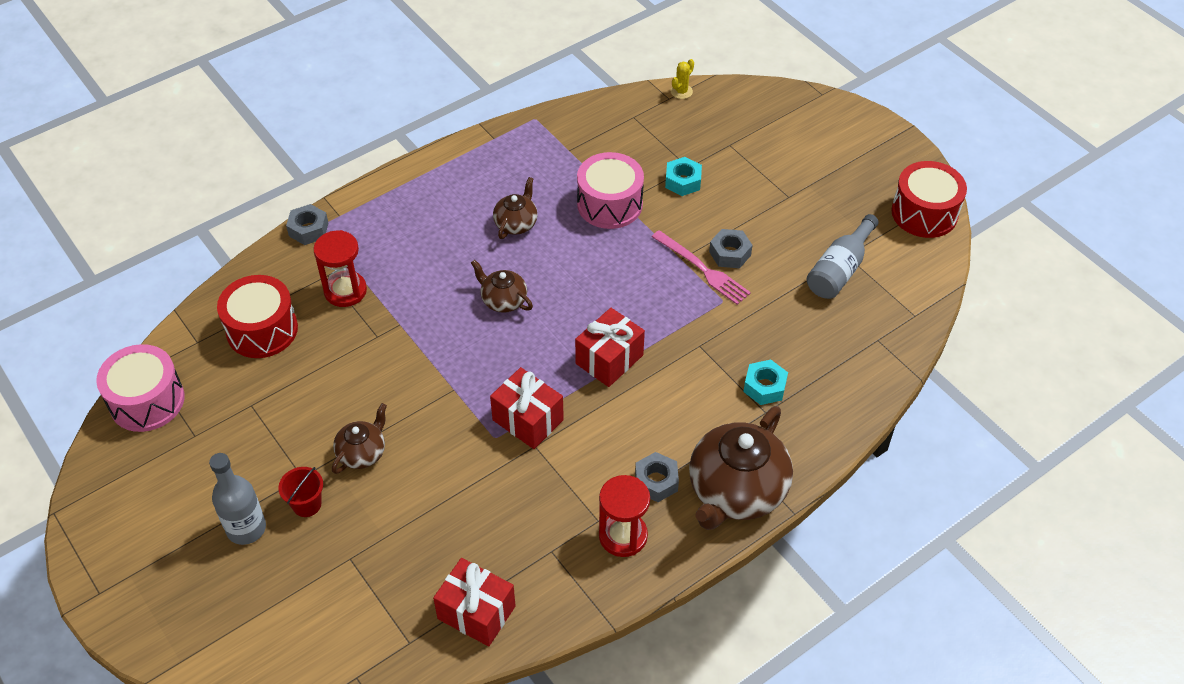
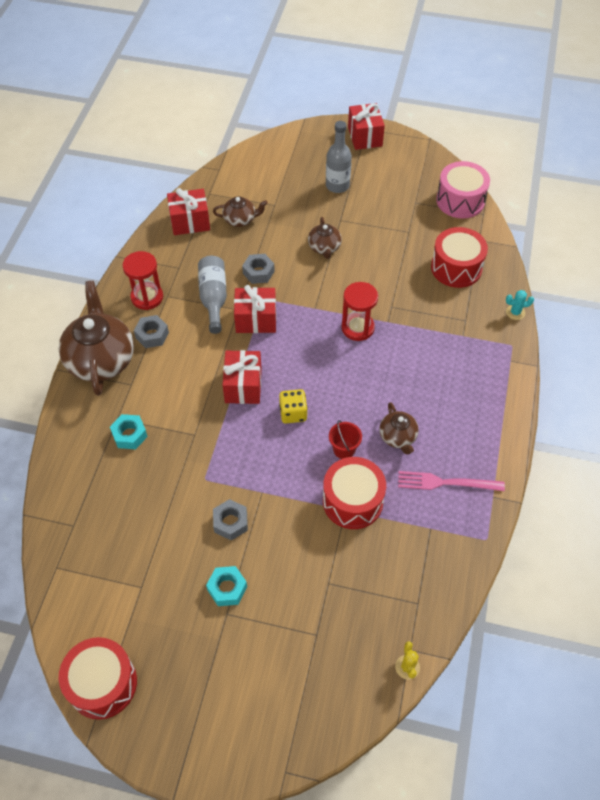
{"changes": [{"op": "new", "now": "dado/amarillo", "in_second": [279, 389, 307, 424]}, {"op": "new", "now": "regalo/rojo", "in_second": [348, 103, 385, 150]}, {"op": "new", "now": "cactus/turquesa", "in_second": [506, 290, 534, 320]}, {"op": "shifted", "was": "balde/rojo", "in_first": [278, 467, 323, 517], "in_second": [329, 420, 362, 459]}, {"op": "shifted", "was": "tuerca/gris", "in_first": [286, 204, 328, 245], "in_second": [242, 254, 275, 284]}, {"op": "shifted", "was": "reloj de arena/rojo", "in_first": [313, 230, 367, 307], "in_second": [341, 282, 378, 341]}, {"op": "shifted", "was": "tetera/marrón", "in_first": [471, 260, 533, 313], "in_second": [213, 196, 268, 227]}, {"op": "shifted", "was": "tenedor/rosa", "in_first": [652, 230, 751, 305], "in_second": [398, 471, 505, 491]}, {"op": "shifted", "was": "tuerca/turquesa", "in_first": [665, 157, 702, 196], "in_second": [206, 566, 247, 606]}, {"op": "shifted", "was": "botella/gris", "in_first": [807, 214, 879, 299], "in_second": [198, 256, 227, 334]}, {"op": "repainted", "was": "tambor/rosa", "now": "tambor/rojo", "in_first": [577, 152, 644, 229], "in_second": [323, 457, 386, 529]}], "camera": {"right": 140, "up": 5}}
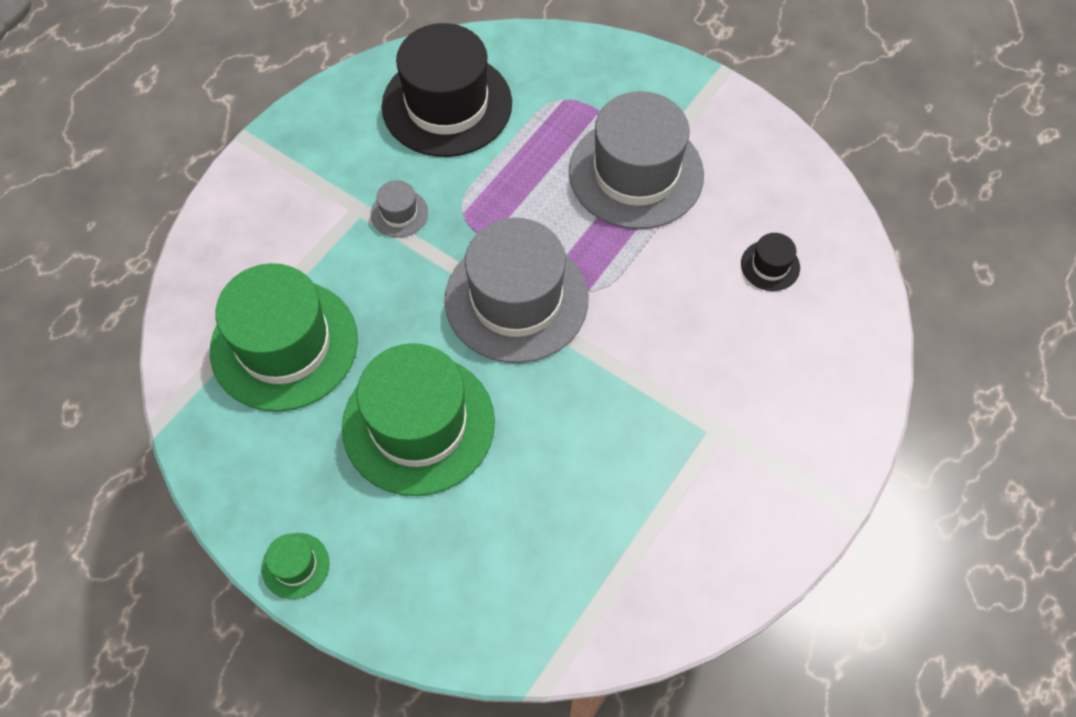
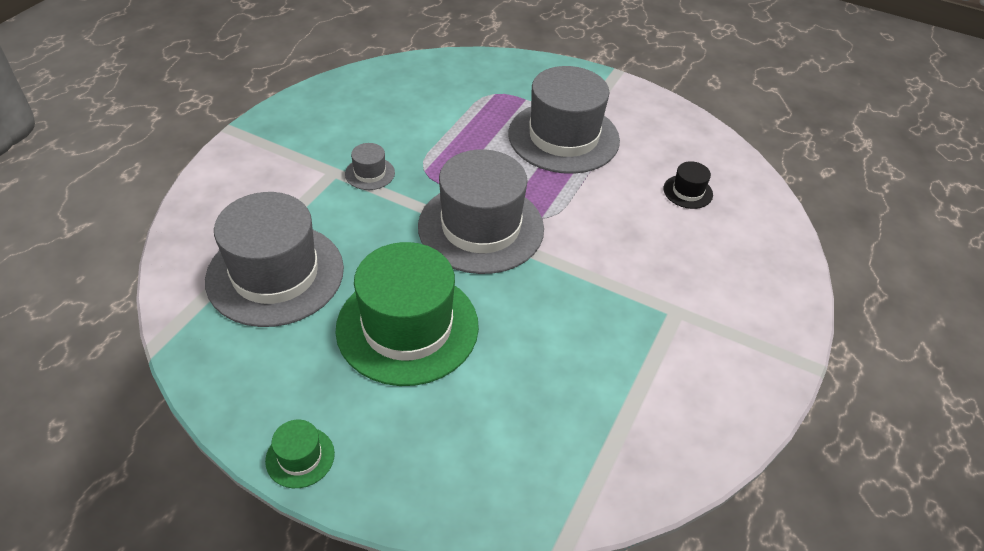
{"changes": [{"op": "gone", "was": "sombrero/negro", "in_first": [382, 23, 512, 157]}, {"op": "repainted", "was": "sombrero/verde", "now": "sombrero/gris", "in_first": [210, 263, 358, 412], "in_second": [205, 192, 344, 327]}], "camera": {"right": -10, "up": -15}}
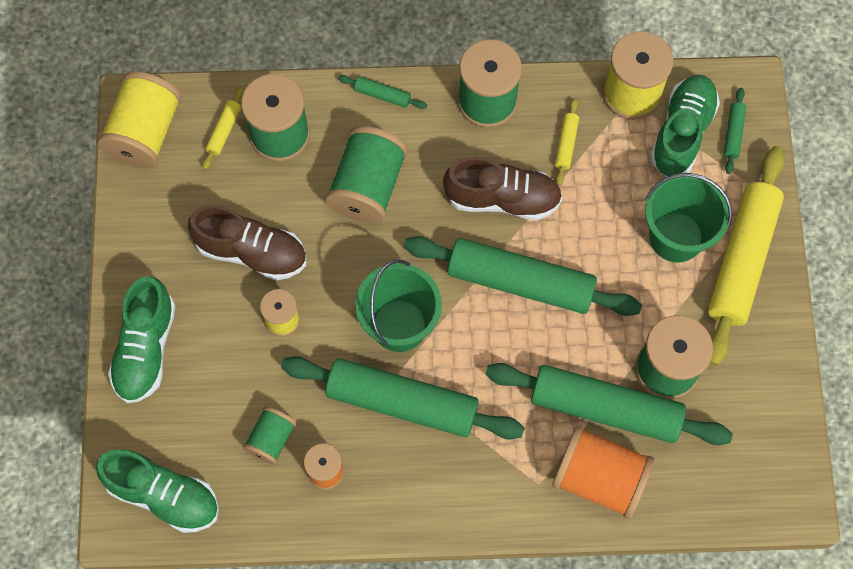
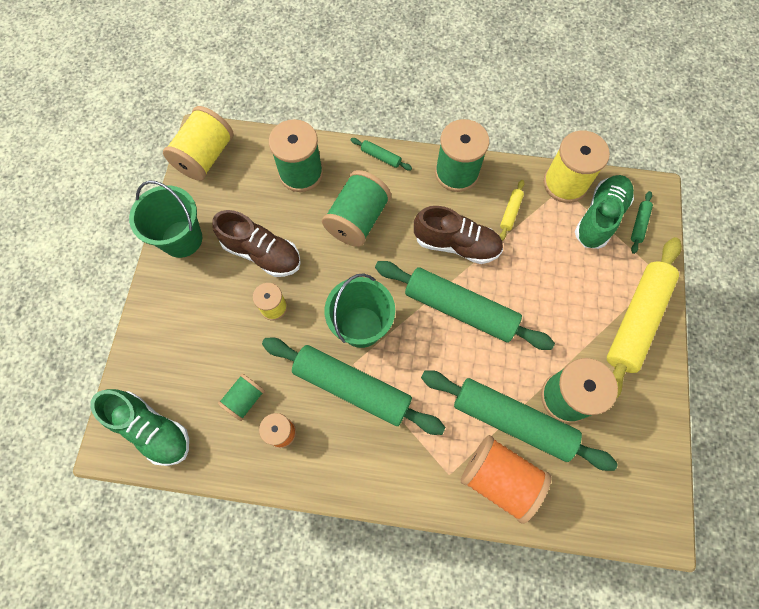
{"changes": [{"op": "gone", "was": "zapato/verde", "in_first": [108, 277, 176, 403]}, {"op": "gone", "was": "rodillo/amarillo", "in_first": [202, 87, 244, 170]}, {"op": "shifted", "was": "balde/verde", "in_first": [645, 173, 732, 262], "in_second": [129, 180, 202, 258]}], "camera": {"right": 10, "up": 0}}
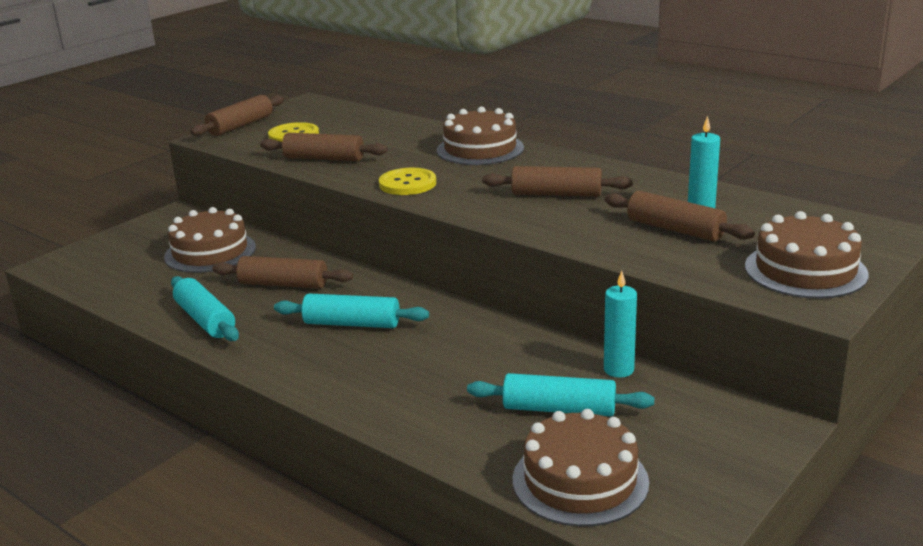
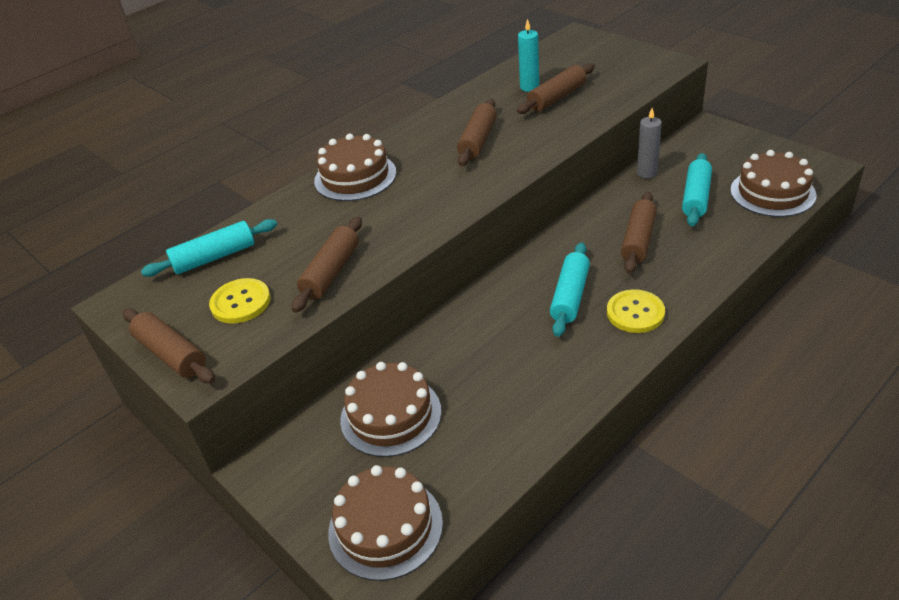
{"changes": [{"op": "shifted", "was": "rodillo/turquesa", "in_first": [171, 276, 239, 341], "in_second": [141, 219, 277, 277]}, {"op": "shifted", "was": "rodillo/marrón", "in_first": [212, 256, 353, 289], "in_second": [621, 192, 657, 274]}, {"op": "shifted", "was": "botón/amarillo", "in_first": [379, 168, 436, 195], "in_second": [607, 289, 665, 333]}, {"op": "shifted", "was": "tarta/marrón", "in_first": [745, 211, 869, 299], "in_second": [328, 465, 443, 581]}, {"op": "repainted", "was": "vela/turquesa", "now": "vela/gris", "in_first": [604, 271, 637, 378], "in_second": [637, 108, 662, 178]}], "camera": {"right": -80, "up": 15}}
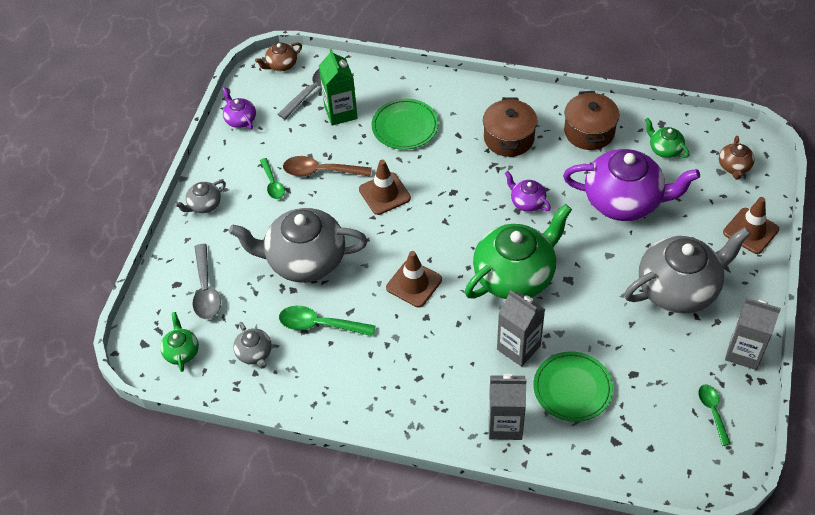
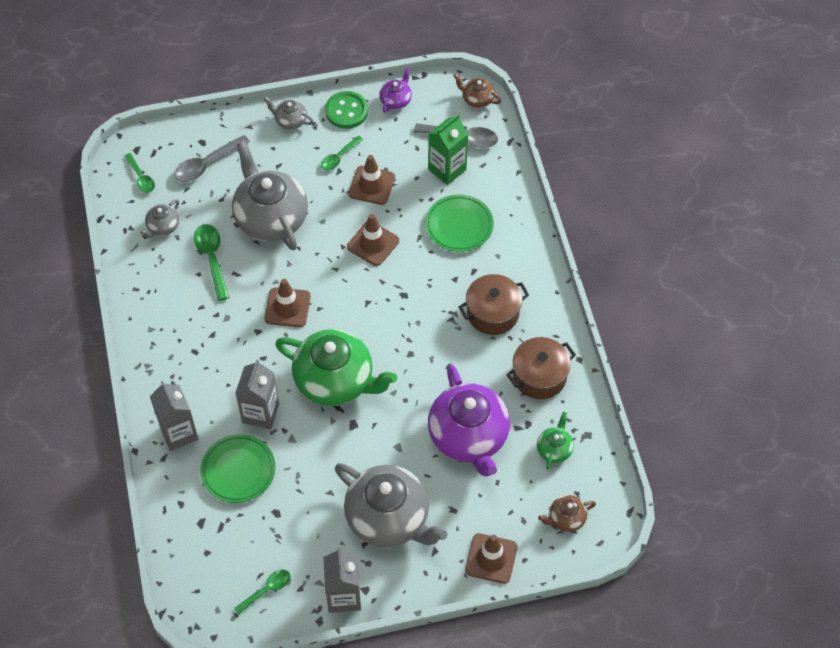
{"changes": [{"op": "gone", "was": "tetera/morado", "in_first": [505, 171, 551, 212]}, {"op": "new", "now": "botón/verde", "in_second": [325, 91, 368, 129]}, {"op": "swapped", "was": "tetera/verde", "now": "cuchara/verde", "in_first": [160, 312, 199, 372], "in_second": [124, 153, 155, 193]}, {"op": "swapped", "was": "cuchara/marrón", "now": "cono de tráfico/marrón", "in_first": [283, 156, 372, 177], "in_second": [348, 155, 395, 205]}], "camera": {"right": 60, "up": 5}}
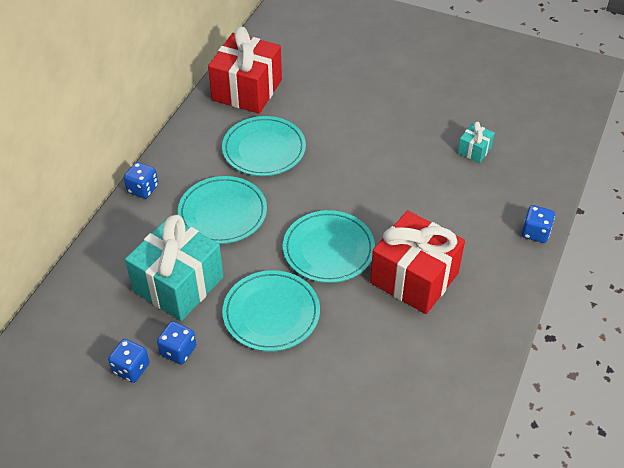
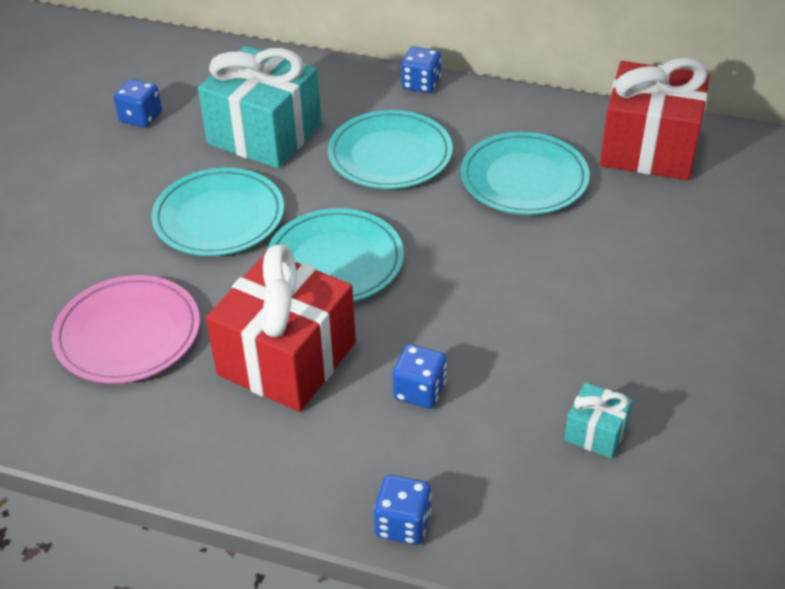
{"changes": [{"op": "new", "now": "plato/rosa", "in_second": [52, 275, 200, 384]}, {"op": "shifted", "was": "dado/azul", "in_first": [157, 321, 196, 365], "in_second": [392, 344, 447, 409]}], "camera": {"right": 85, "up": -5}}
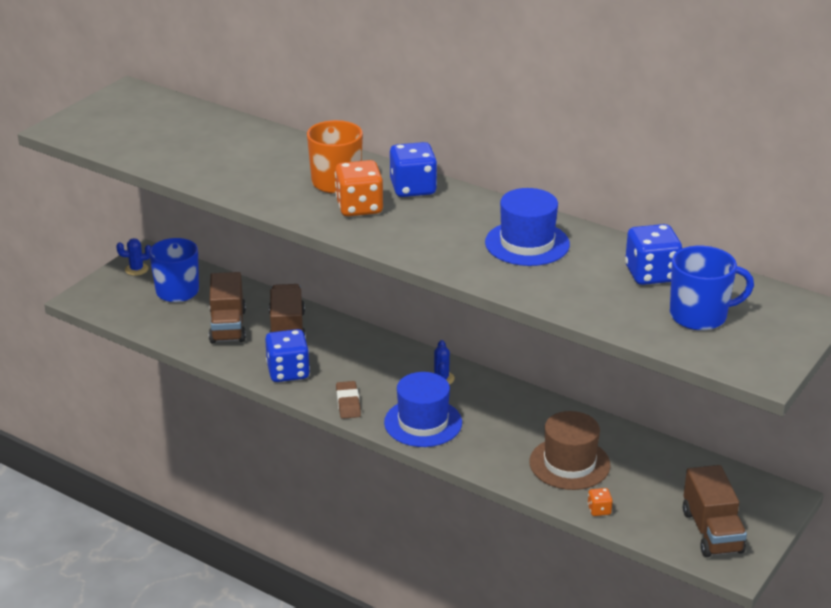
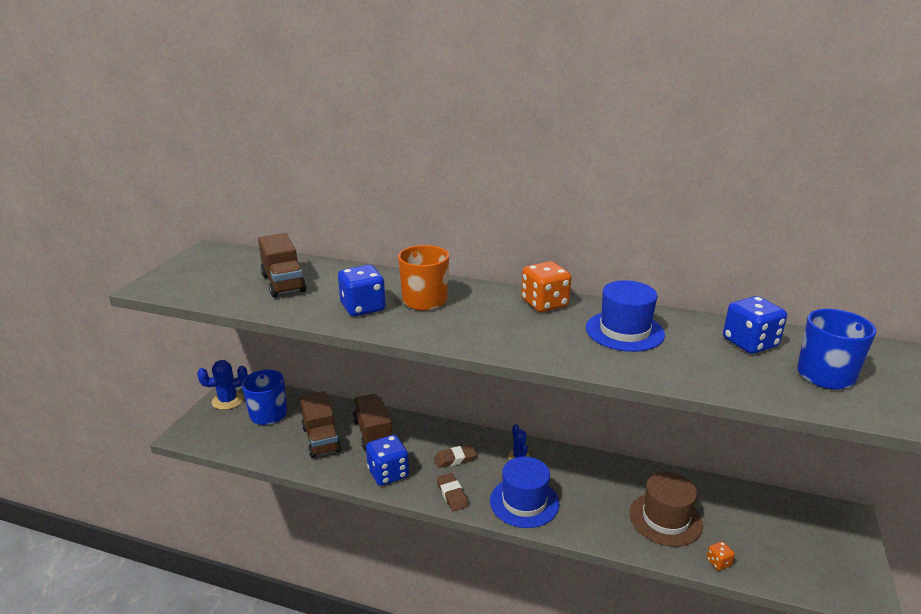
{"changes": [{"op": "new", "now": "goma de borrar/marrón", "in_second": [434, 445, 477, 468]}, {"op": "shifted", "was": "dado/naranja", "in_first": [335, 160, 383, 216], "in_second": [521, 261, 572, 312]}, {"op": "shifted", "was": "dado/azul", "in_first": [390, 142, 437, 197], "in_second": [338, 265, 386, 316]}, {"op": "shifted", "was": "camión/marrón", "in_first": [683, 465, 747, 557], "in_second": [258, 233, 306, 298]}, {"op": "scaled", "was": "cactus/azul", "in_first": [116, 238, 151, 276], "in_second": [197, 360, 248, 410], "ratio": 1.58}], "camera": {"right": -15, "up": -5}}
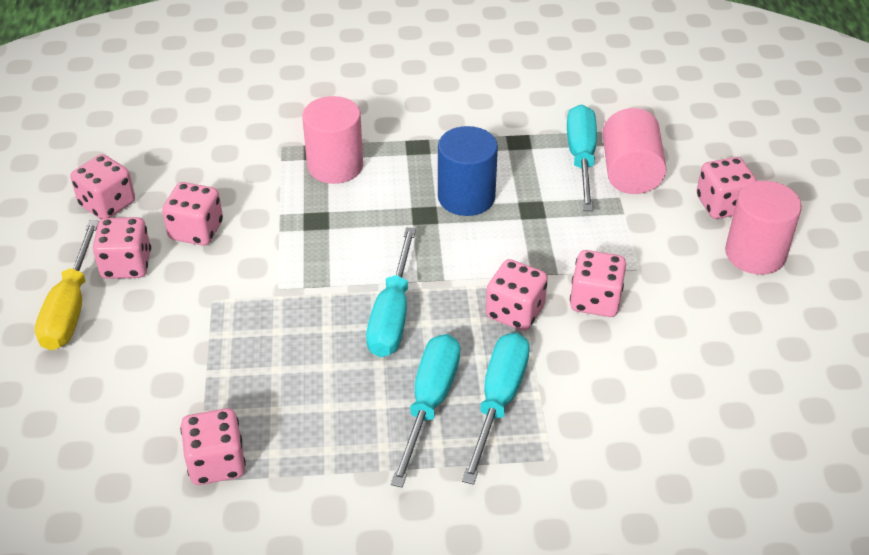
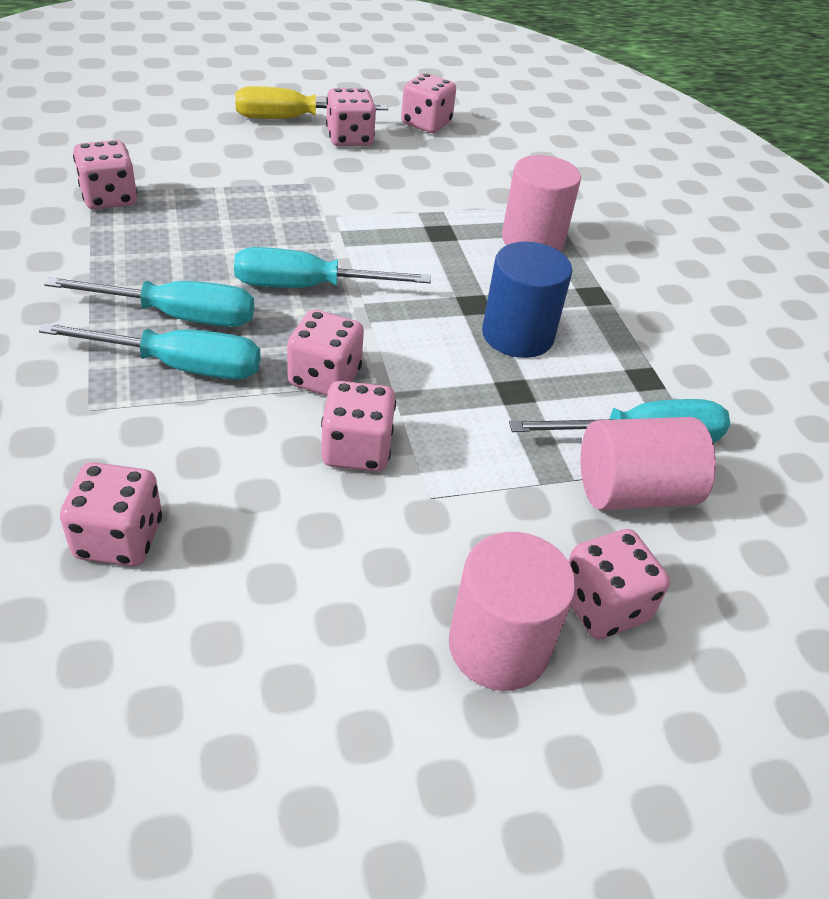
{"changes": [{"op": "shifted", "was": "dado/rosa", "in_first": [162, 182, 223, 246], "in_second": [60, 462, 162, 566]}], "camera": {"right": 75, "up": 0}}
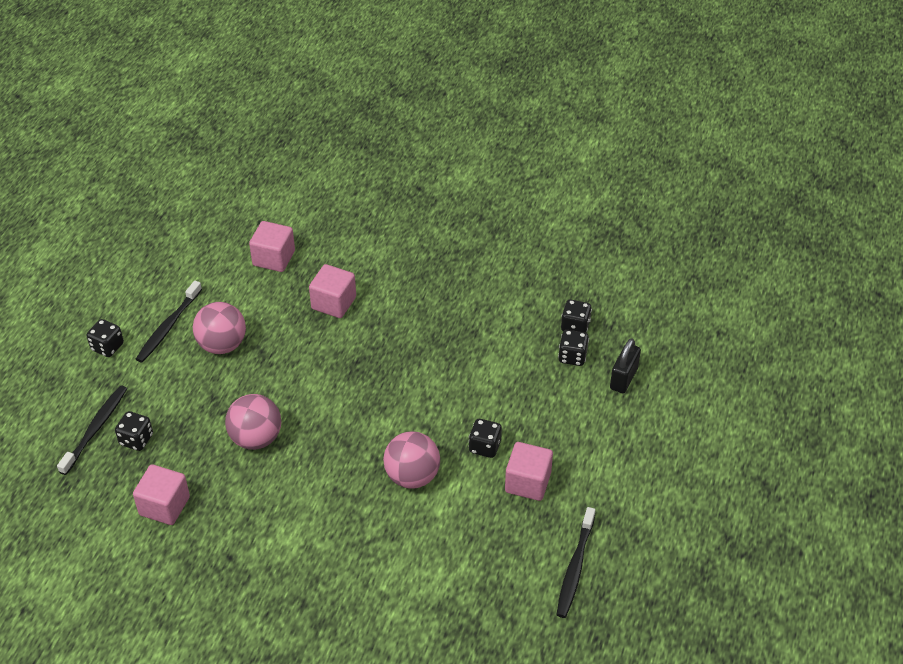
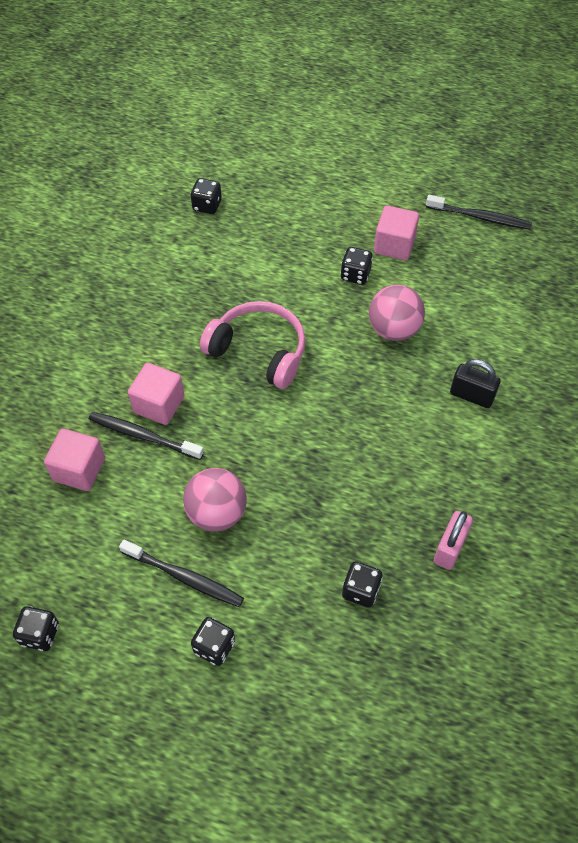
{"changes": [{"op": "gone", "was": "pelota/rosa", "in_first": [225, 394, 281, 450]}, {"op": "new", "now": "auriculares/rosa", "in_second": [200, 301, 306, 389]}, {"op": "shifted", "was": "cepillo de dientes/negro", "in_first": [57, 386, 127, 475], "in_second": [89, 412, 204, 460]}, {"op": "shifted", "was": "dado/negro", "in_first": [558, 330, 589, 366], "in_second": [13, 606, 59, 651]}, {"op": "shifted", "was": "candado/negro", "in_first": [610, 338, 641, 393], "in_second": [450, 359, 501, 408]}, {"op": "swapped", "was": "cubo/rosa", "now": "candado/rosa", "in_first": [133, 464, 190, 525], "in_second": [434, 511, 473, 570]}], "camera": {"right": -90, "up": 10}}
